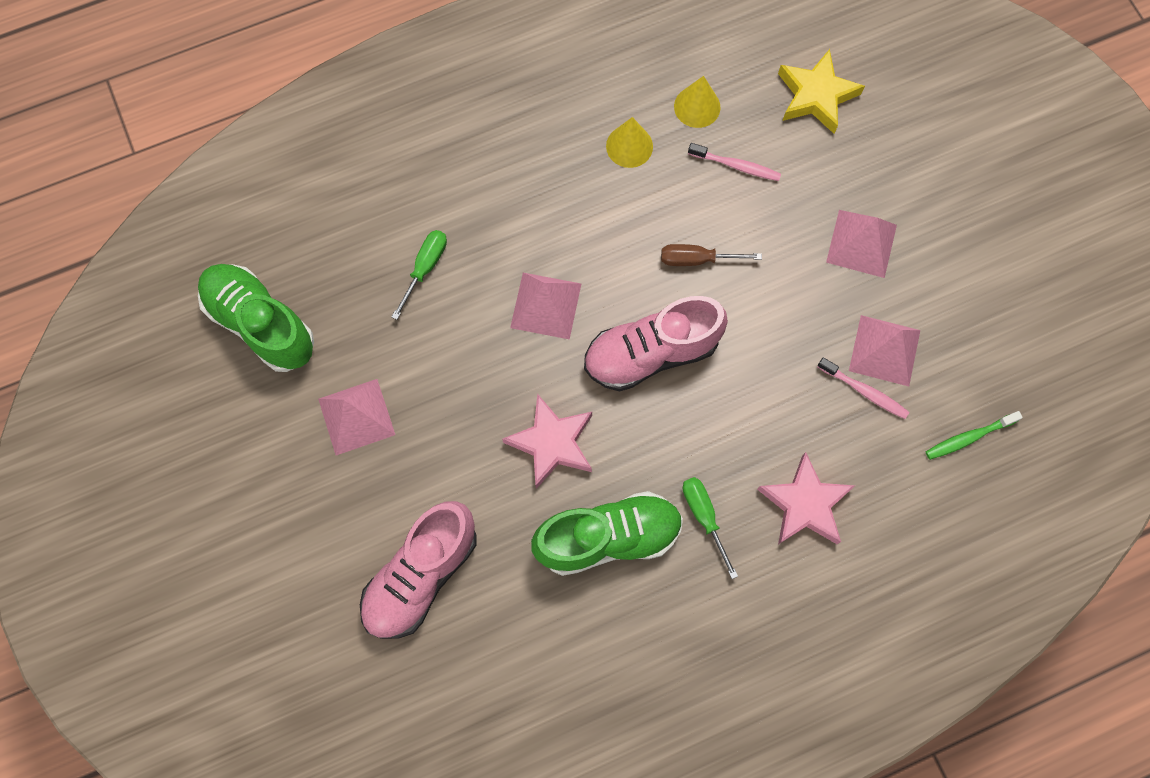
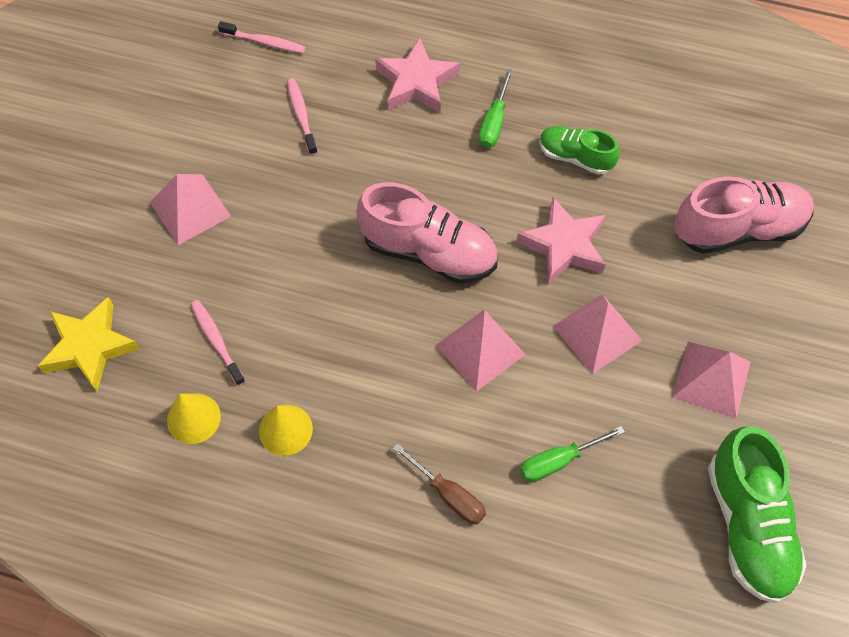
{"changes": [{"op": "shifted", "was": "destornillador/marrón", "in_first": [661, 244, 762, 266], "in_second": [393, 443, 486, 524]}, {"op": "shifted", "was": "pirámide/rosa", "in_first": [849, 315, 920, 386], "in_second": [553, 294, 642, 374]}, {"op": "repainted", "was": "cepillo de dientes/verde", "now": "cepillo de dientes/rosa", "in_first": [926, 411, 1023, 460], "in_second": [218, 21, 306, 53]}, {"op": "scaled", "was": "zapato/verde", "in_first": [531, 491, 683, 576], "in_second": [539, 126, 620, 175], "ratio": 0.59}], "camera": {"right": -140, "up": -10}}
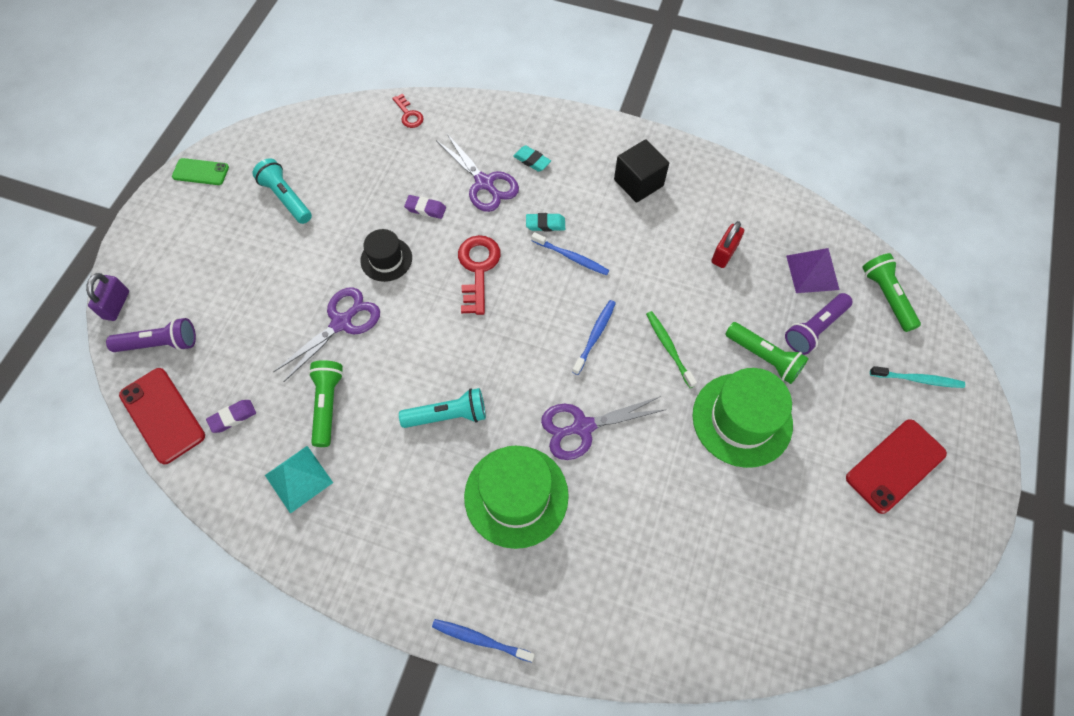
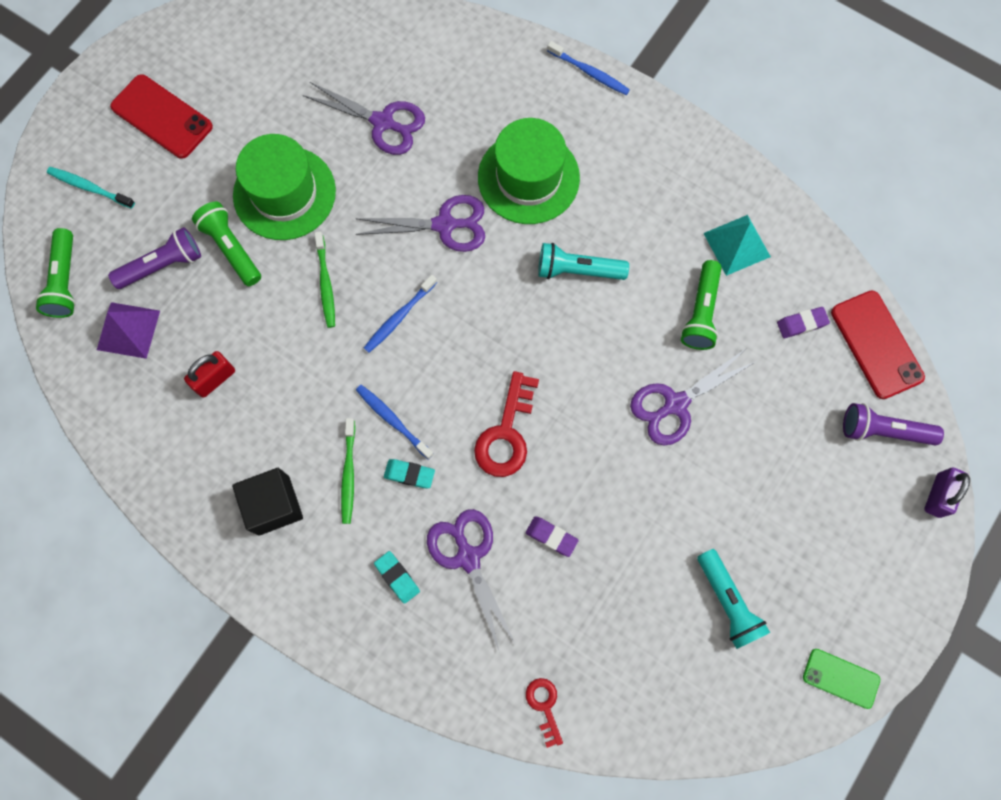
{"changes": [{"op": "gone", "was": "sombrero/negro", "in_first": [360, 229, 412, 282]}, {"op": "new", "now": "tijeras/morado", "in_second": [303, 82, 425, 155]}, {"op": "new", "now": "cepillo de dientes/verde", "in_second": [341, 418, 355, 524]}, {"op": "rotated", "was": "móvil/rojo", "in_first": [846, 419, 947, 514], "in_second": [110, 74, 213, 159], "clockwise": 60}], "camera": {"right": -165, "up": 10}}
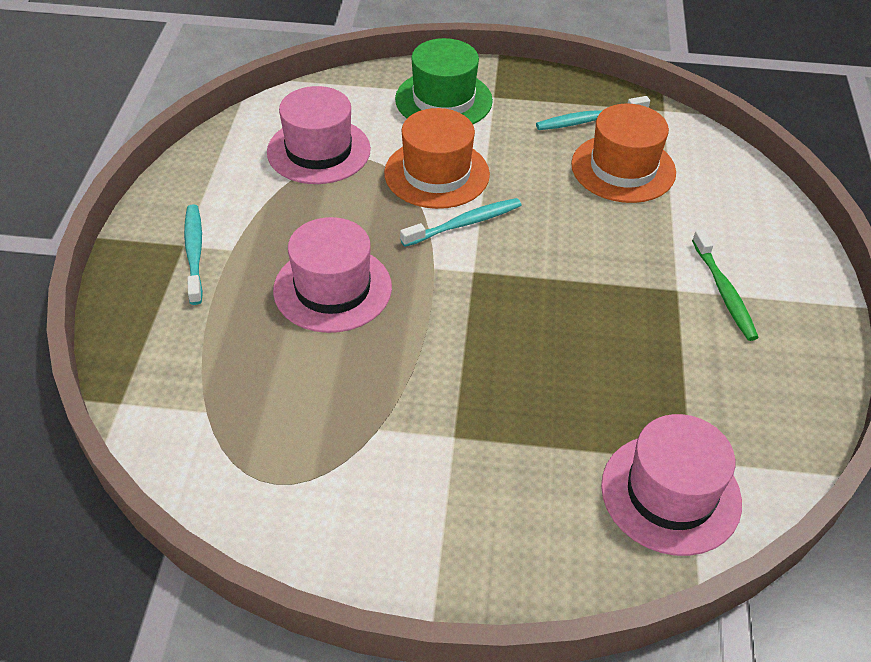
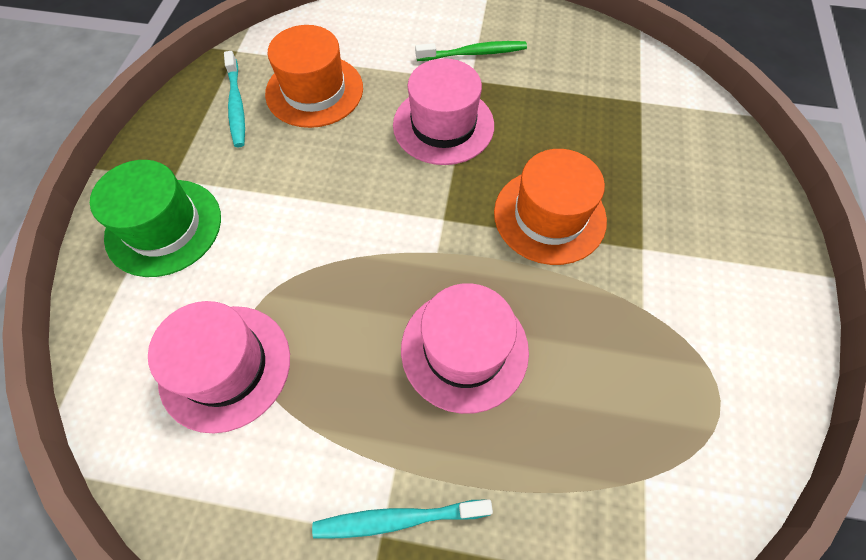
{"changes": [{"op": "gone", "was": "cepillo de dientes/turquesa", "in_first": [400, 198, 521, 247]}, {"op": "shifted", "was": "sombrero/naranja", "in_first": [384, 108, 490, 209], "in_second": [494, 149, 607, 265]}, {"op": "shifted", "was": "sombrero/rosa", "in_first": [601, 414, 742, 556], "in_second": [393, 58, 494, 165]}], "camera": {"right": -85, "up": 15}}
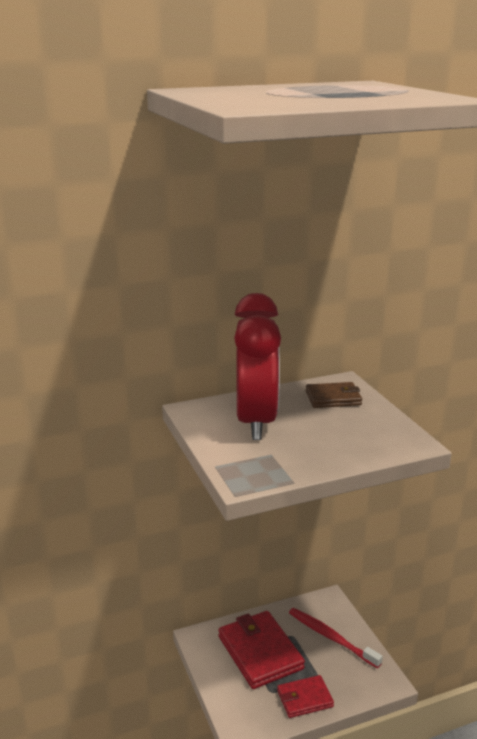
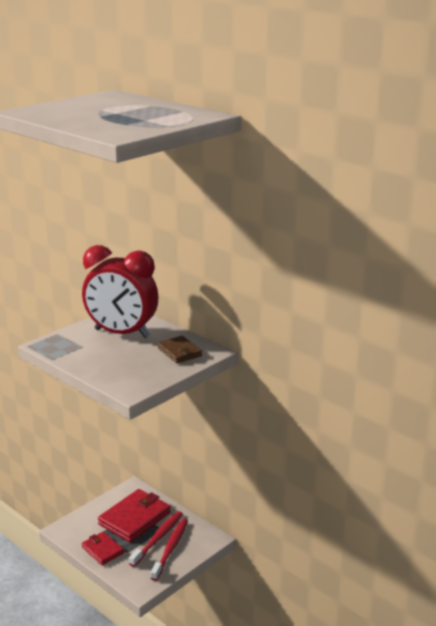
{"changes": [{"op": "new", "now": "cepillo de dientes/rojo", "in_second": [129, 511, 183, 567]}, {"op": "rotated", "was": "despertador/rojo", "in_first": [234, 293, 281, 440], "in_second": [82, 245, 158, 338], "clockwise": 45}], "camera": {"right": 65, "up": 0}}
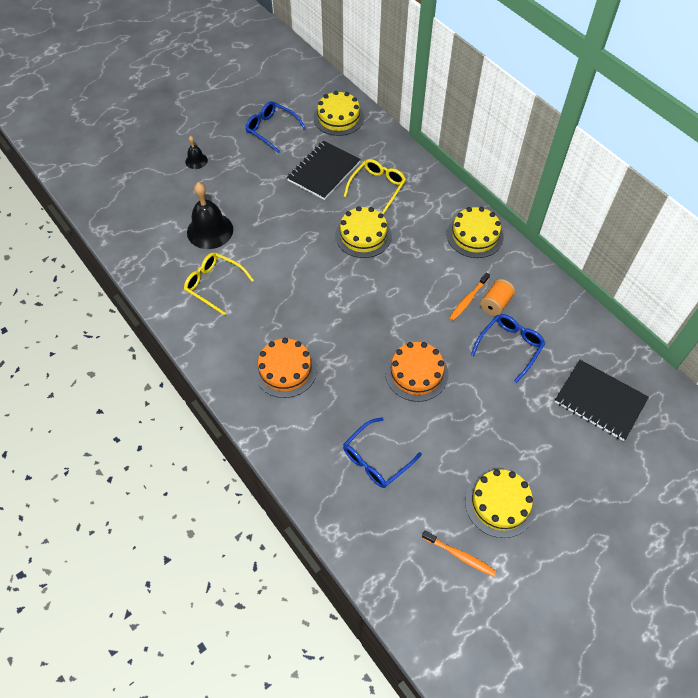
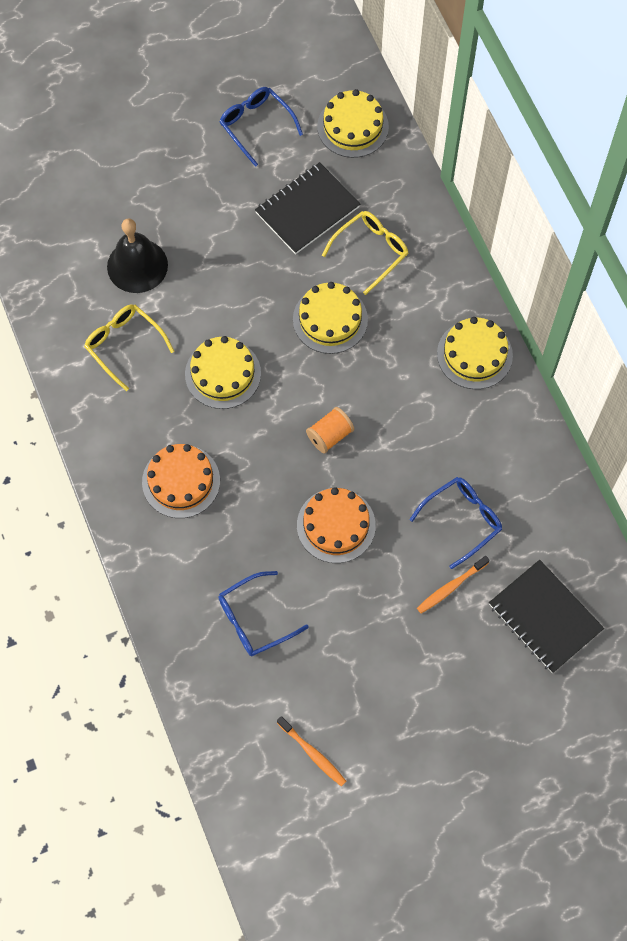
{"changes": [{"op": "gone", "was": "campana/negro", "in_first": [185, 136, 208, 169]}, {"op": "shifted", "was": "cepillo de dientes/naranja", "in_first": [449, 272, 490, 321], "in_second": [417, 556, 490, 613]}, {"op": "shifted", "was": "tarta/amarillo", "in_first": [465, 469, 536, 538], "in_second": [185, 336, 261, 409]}, {"op": "shifted", "was": "carrete/naranja", "in_first": [480, 279, 515, 316], "in_second": [306, 407, 354, 453]}], "camera": {"right": 15, "up": 10}}
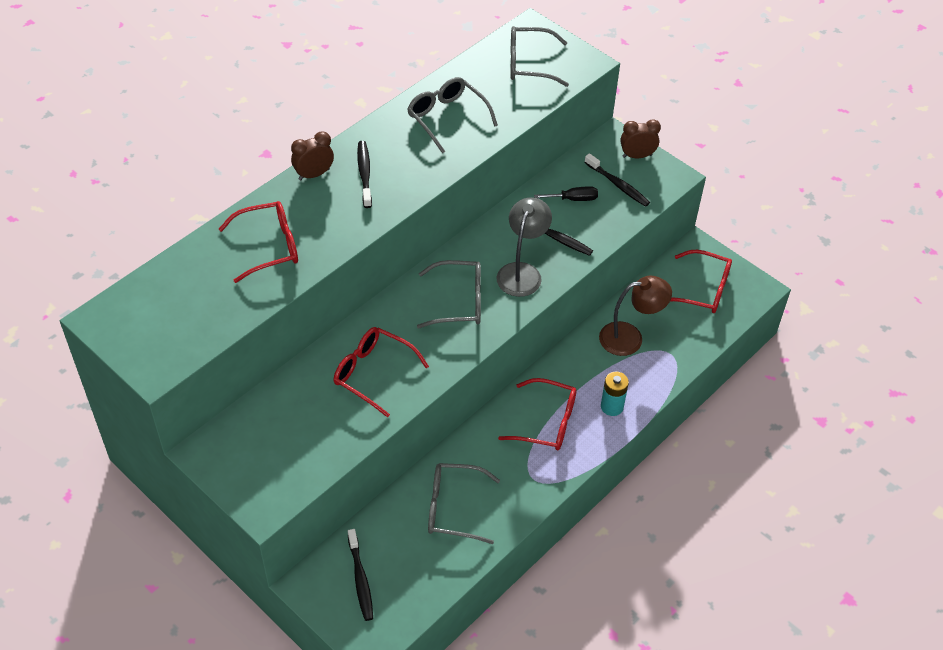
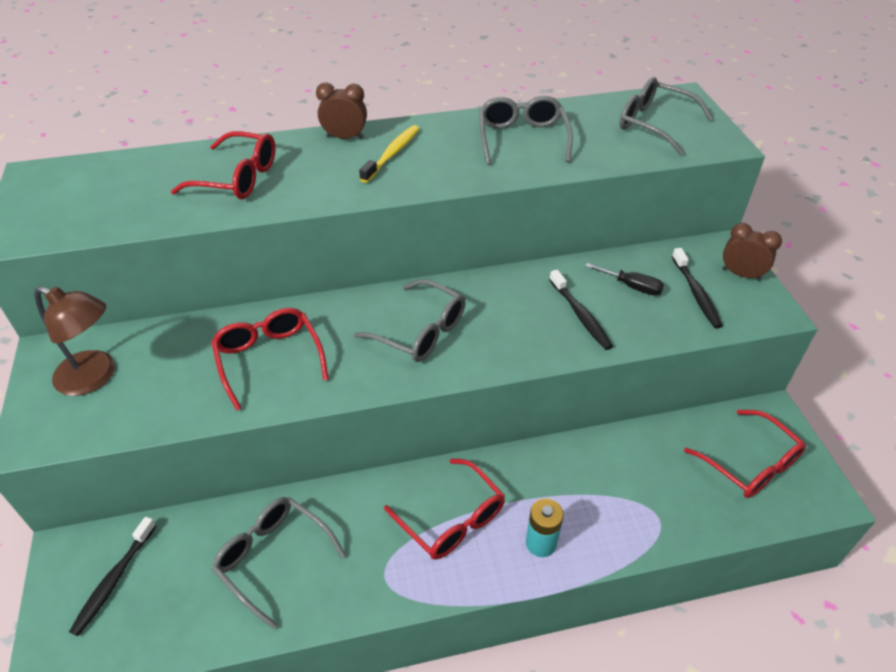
{"changes": [{"op": "gone", "was": "lámpara/gris", "in_first": [496, 197, 552, 297]}, {"op": "shifted", "was": "lámpara/marrón", "in_first": [599, 276, 672, 356], "in_second": [34, 286, 115, 396]}, {"op": "repainted", "was": "cepillo de dientes/negro", "now": "cepillo de dientes/amarillo", "in_first": [357, 141, 372, 208], "in_second": [359, 125, 420, 183]}], "camera": {"right": 35, "up": -5}}
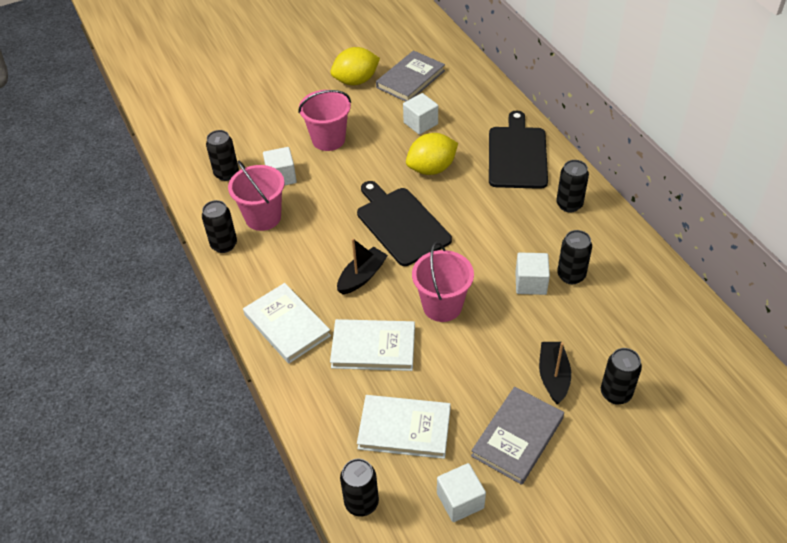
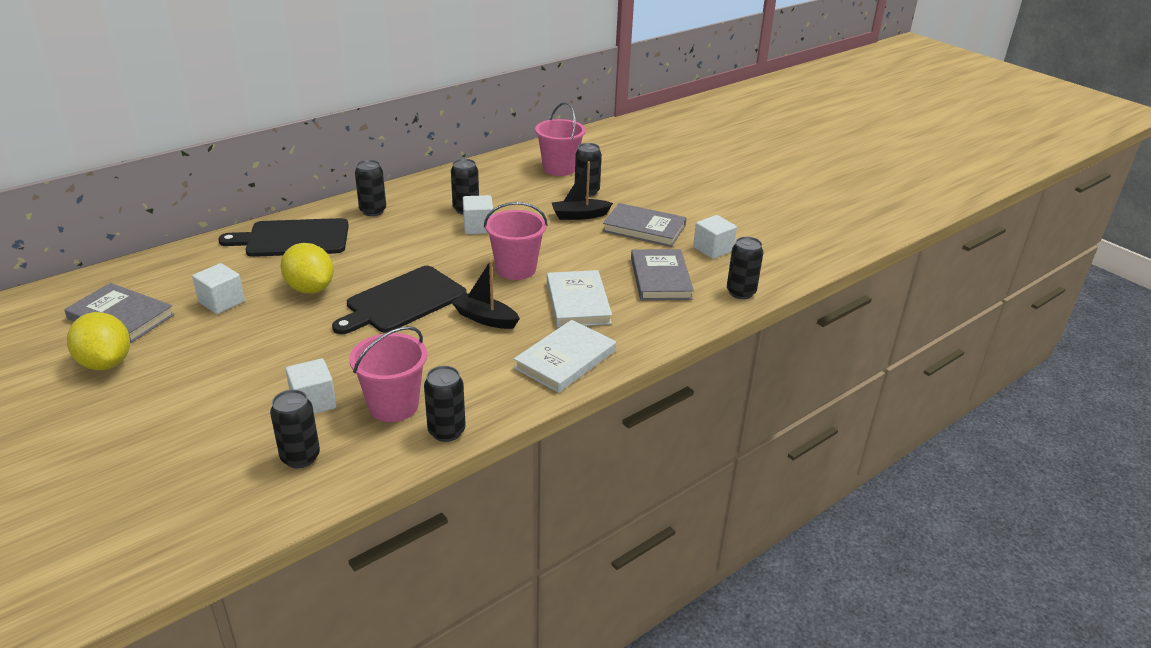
{"changes": [{"op": "shifted", "was": "balde/rosa", "in_first": [298, 90, 351, 151], "in_second": [535, 102, 586, 176]}, {"op": "repainted", "was": "libro/blanco", "now": "libro/gris", "in_first": [357, 395, 451, 459], "in_second": [631, 249, 694, 300]}], "camera": {"right": -105, "up": -15}}
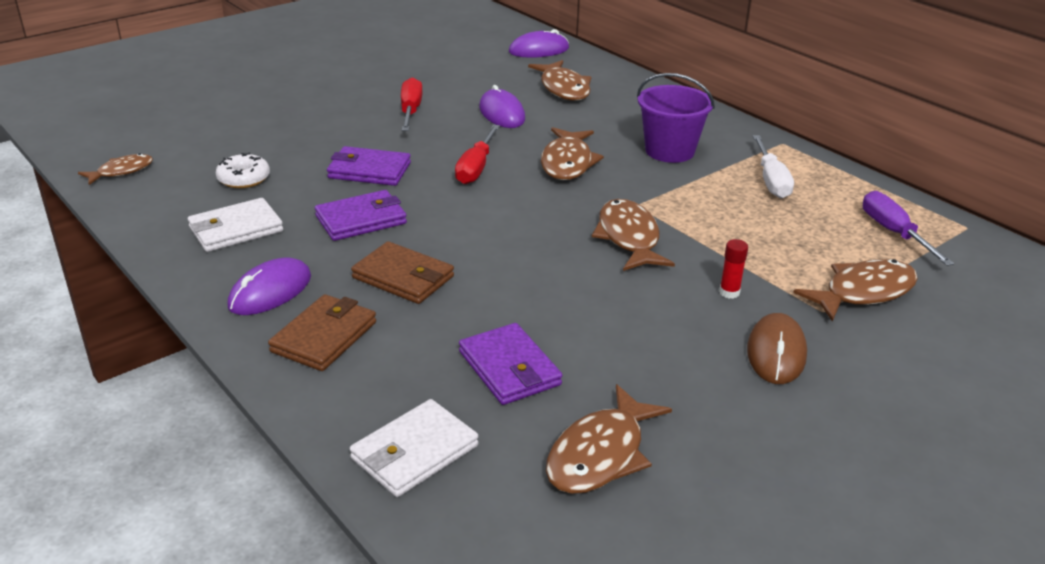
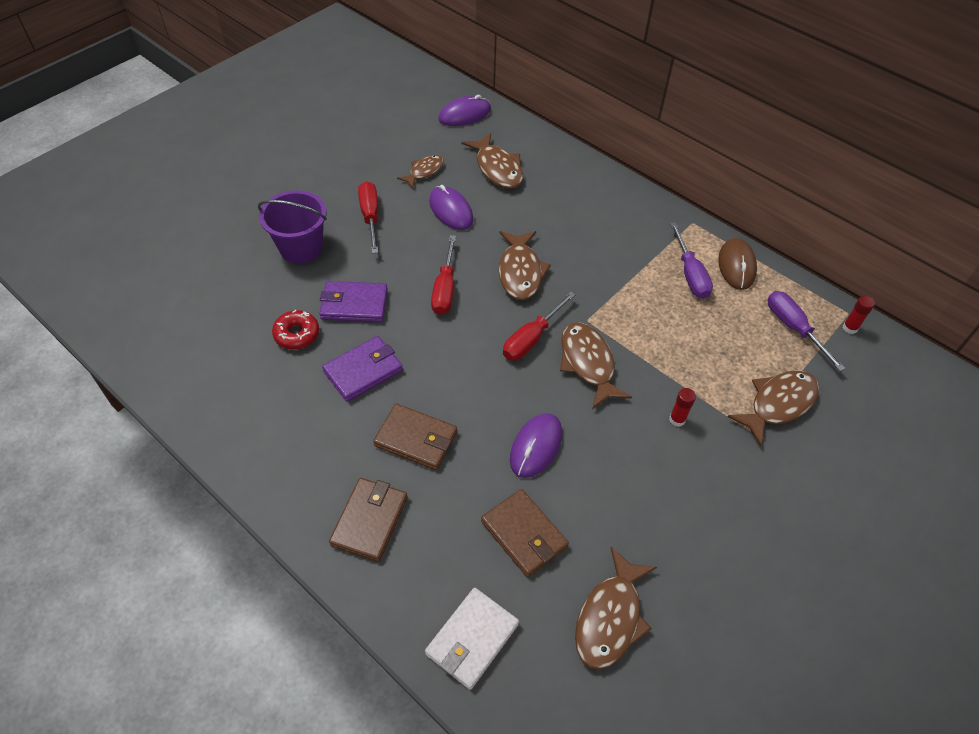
{"changes": [{"op": "gone", "was": "cartera/blanco", "in_first": [188, 198, 283, 252]}, {"op": "gone", "was": "rosquilla/blanco", "in_first": [216, 153, 270, 188]}, {"op": "new", "now": "rosquilla/rojo", "in_second": [272, 310, 319, 349]}, {"op": "new", "now": "destornillador/rojo", "in_second": [503, 291, 576, 361]}, {"op": "new", "now": "barra de pegamento/rojo", "in_second": [843, 296, 875, 334]}, {"op": "shifted", "was": "pez/marrón", "in_first": [78, 153, 153, 185], "in_second": [397, 155, 444, 189]}, {"op": "shifted", "was": "ratón/morado", "in_first": [227, 258, 311, 315], "in_second": [510, 413, 562, 478]}, {"op": "shifted", "was": "balde/morado", "in_first": [637, 73, 715, 163], "in_second": [258, 190, 327, 264]}, {"op": "shifted", "was": "ratón/marrón", "in_first": [747, 313, 807, 384], "in_second": [718, 238, 757, 290]}, {"op": "repainted", "was": "cartera/morado", "now": "cartera/marrón", "in_first": [459, 323, 562, 405], "in_second": [481, 489, 569, 577]}, {"op": "repainted", "was": "destornillador/blanco", "now": "destornillador/morado", "in_first": [753, 135, 794, 198], "in_second": [670, 222, 713, 299]}], "camera": {"right": -10, "up": 20}}
